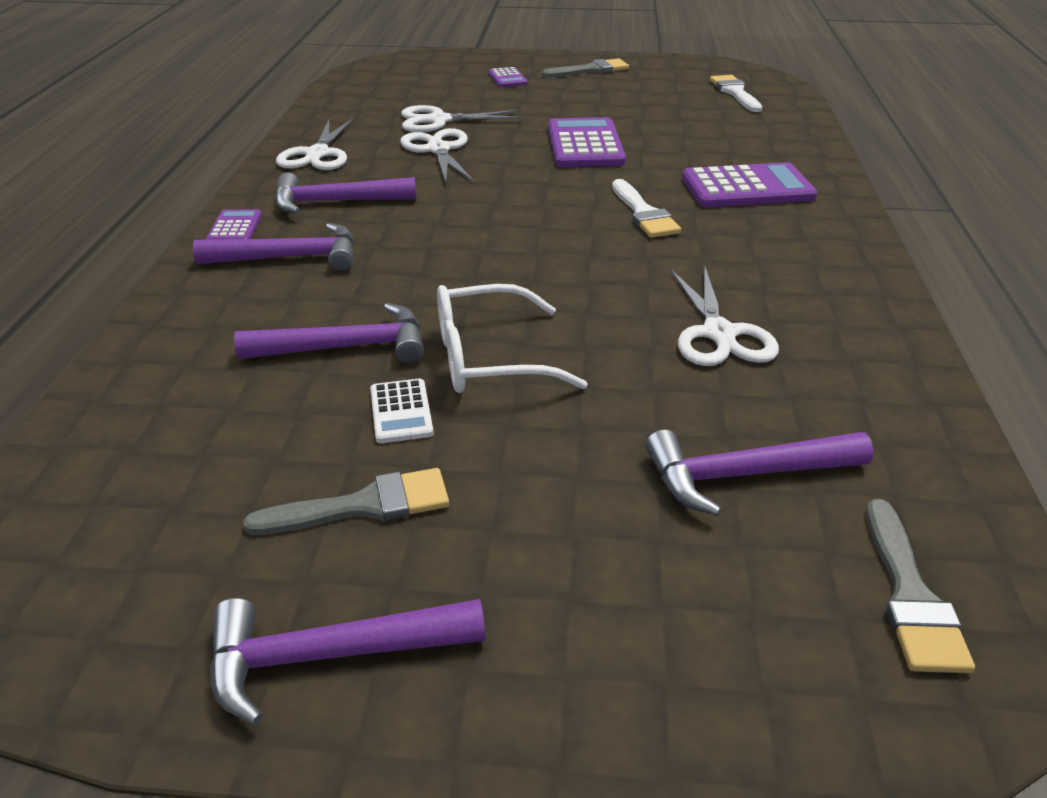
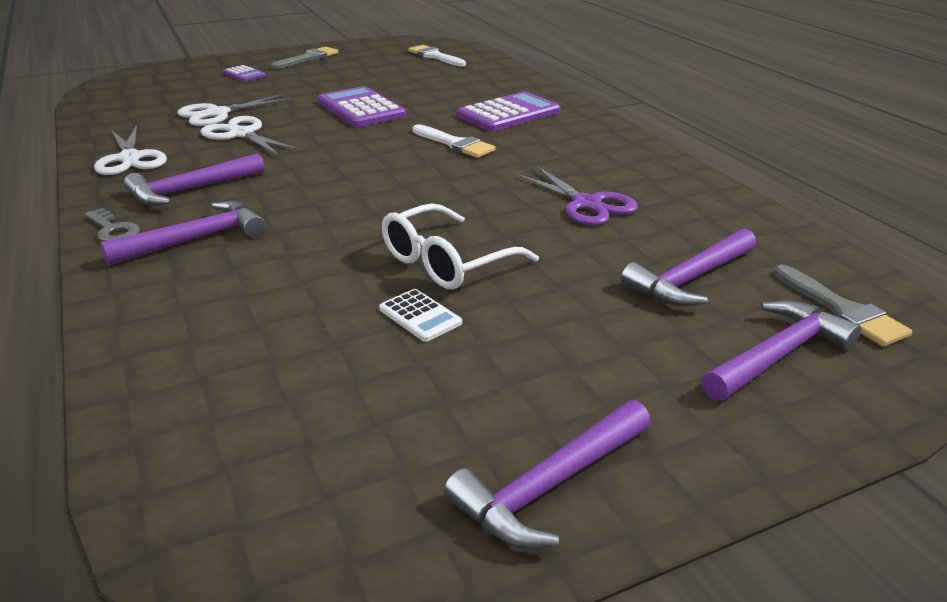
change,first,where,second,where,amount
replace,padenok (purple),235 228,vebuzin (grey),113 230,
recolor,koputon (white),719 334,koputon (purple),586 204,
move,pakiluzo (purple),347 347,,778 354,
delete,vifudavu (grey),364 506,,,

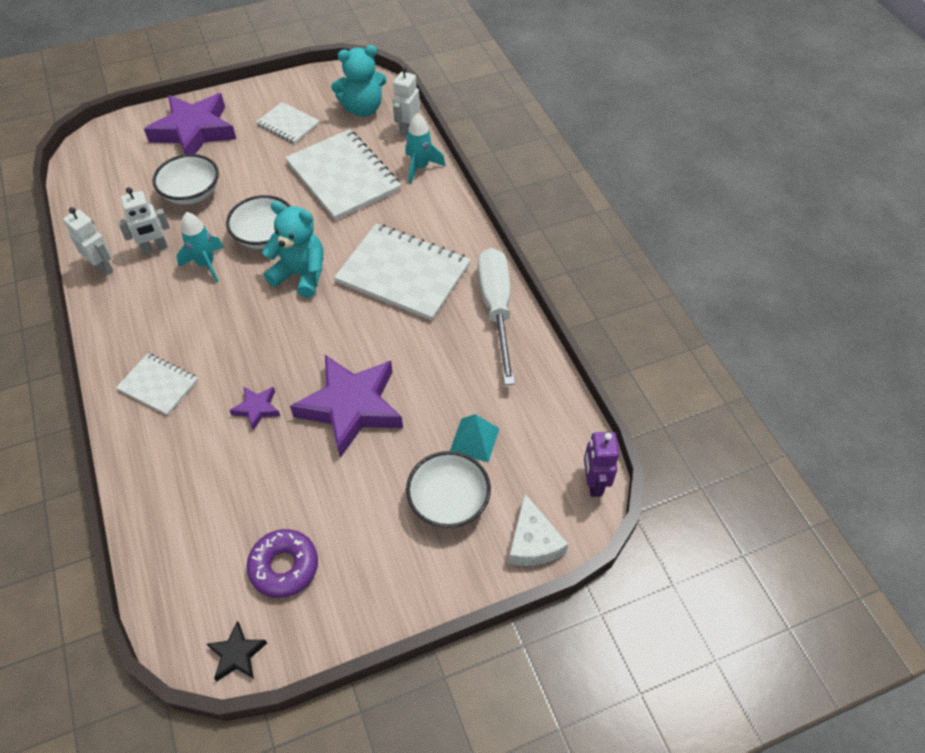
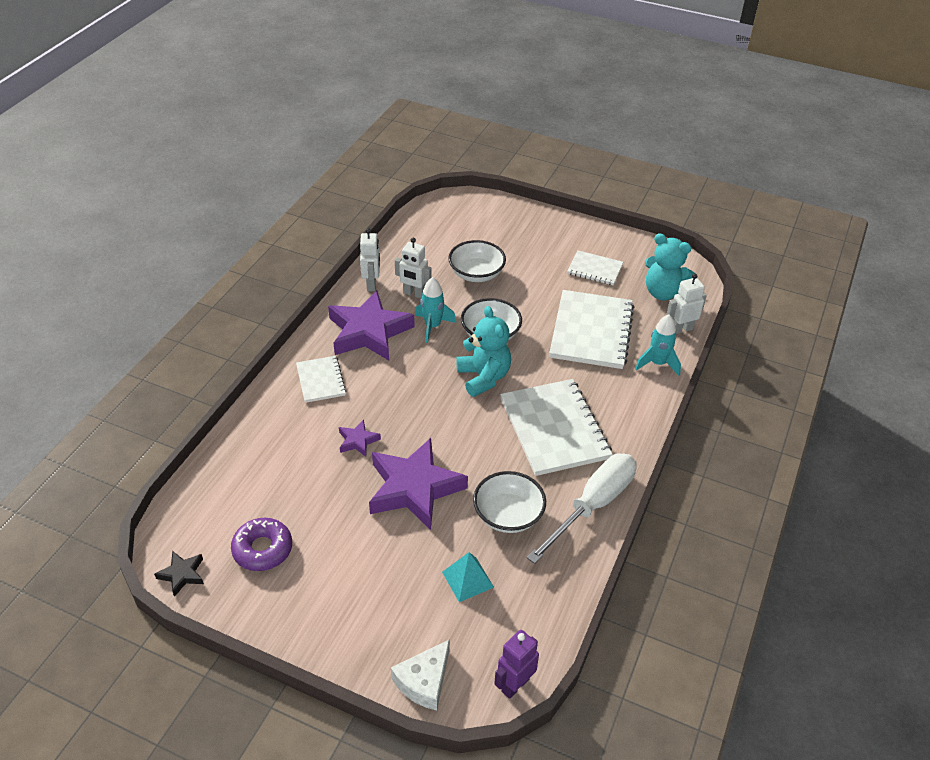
change,first,where,second,where,amount
move,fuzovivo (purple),194 131,,369 332,
move,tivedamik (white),448 501,,508 515,
rotate,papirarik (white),288 124,,595 269,60 degrees counterclockwise

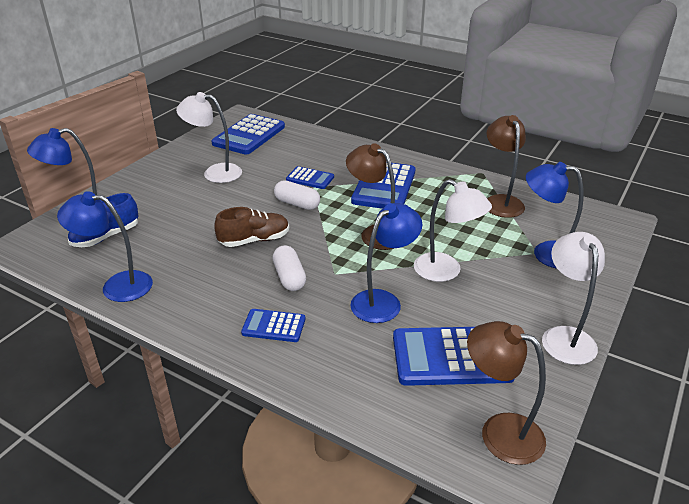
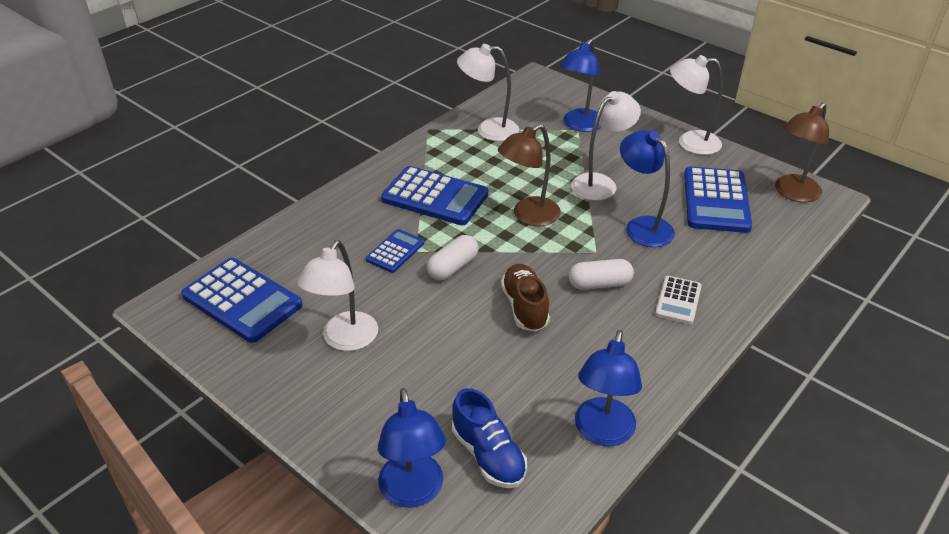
change,first,where,second,where,amount
recolor,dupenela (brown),500 201,dupenela (white),488 130,
recolor,padenok (blue),273 326,padenok (white),678 300,

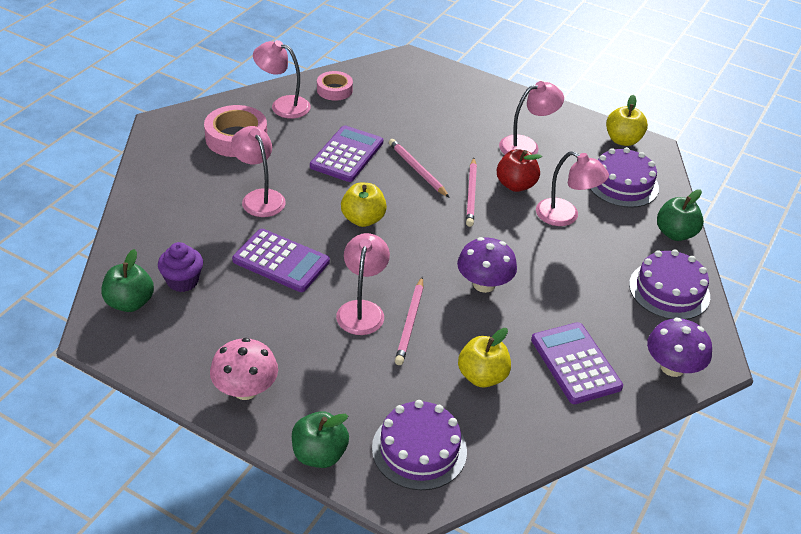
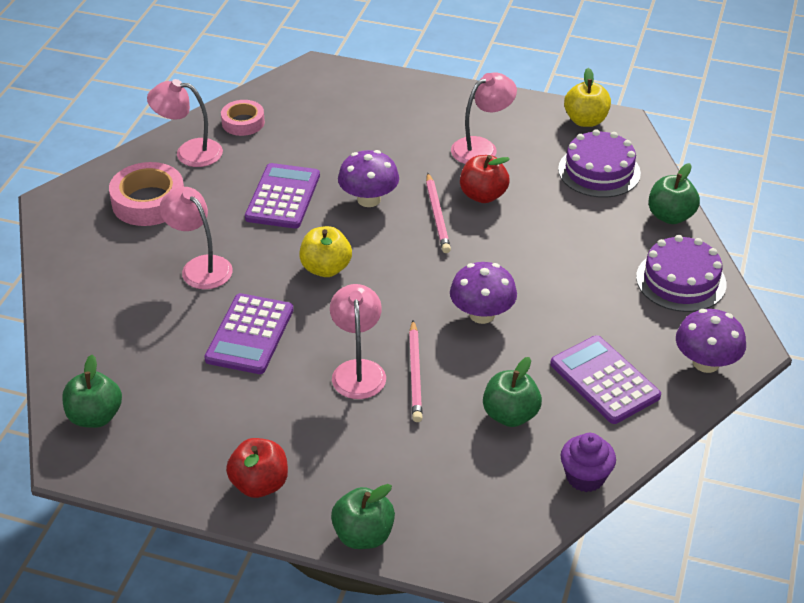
change,first,where,second,where,amount
rotate,padenok (purple),281 261,,250 334,90 degrees clockwise
replace,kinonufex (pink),245 389,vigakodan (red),259 484,
replace,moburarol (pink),417 170,kinonufex (purple),369 199,
recolor,vigakodan (yellow),482 376,vigakodan (green),510 415,
move,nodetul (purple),182 281,,585 477,
delete,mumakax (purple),419 449,,,
delete,dupenela (pink),565 216,,,

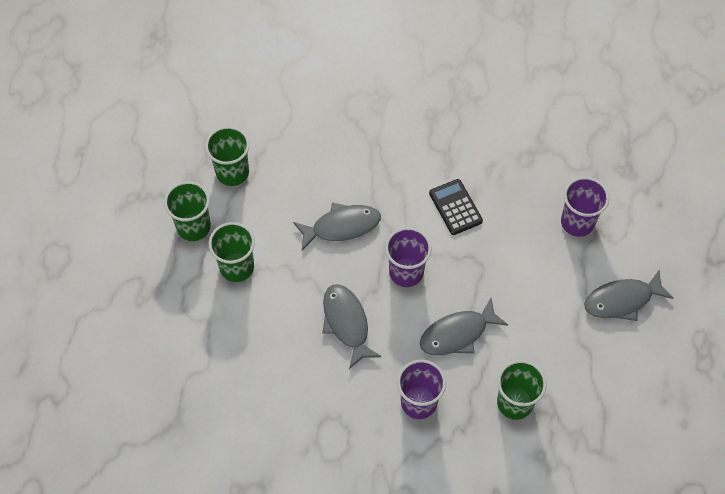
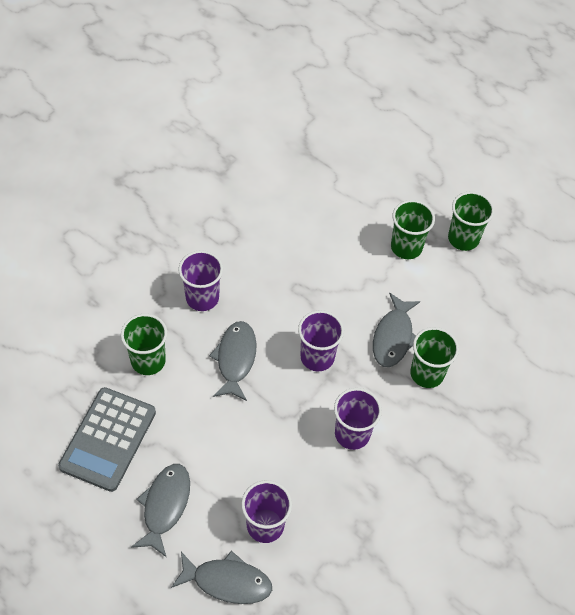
change,first,where,second,where,amount
insert,,,padenok (grey),108 439,
move,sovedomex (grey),346 323,,227 581,
replace,padenok (black),455 207,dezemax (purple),352 434,
move,dezemax (green),232 172,,427 373,

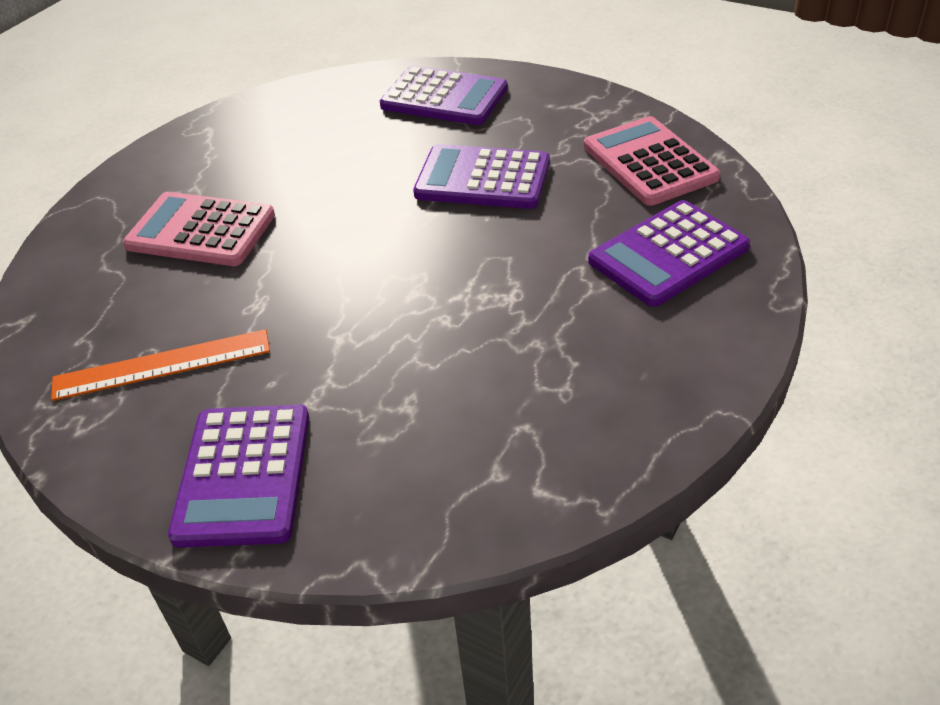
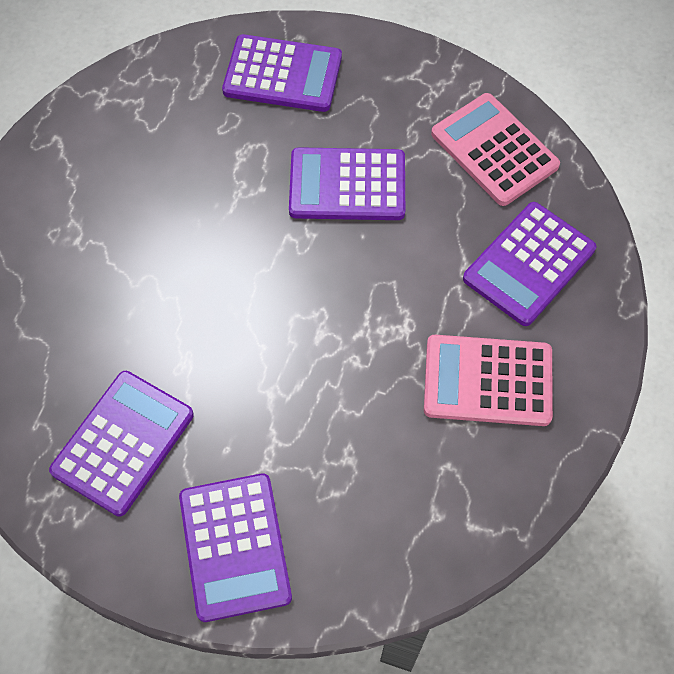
change,first,where,second,where,amount
replace,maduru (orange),162 365,padenok (purple),123 443,
move,padenok (pink),201 231,,487 381,

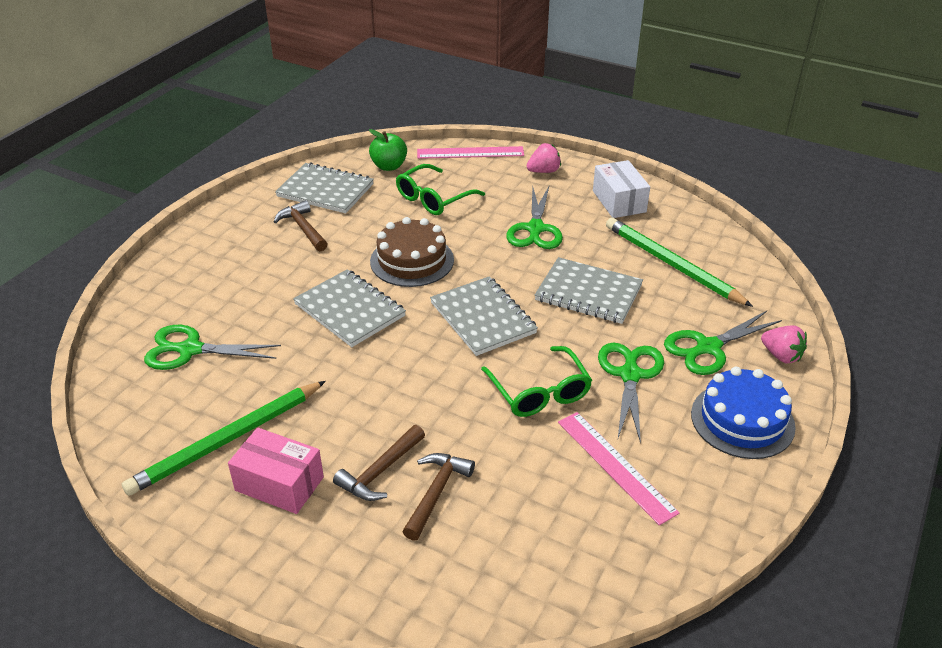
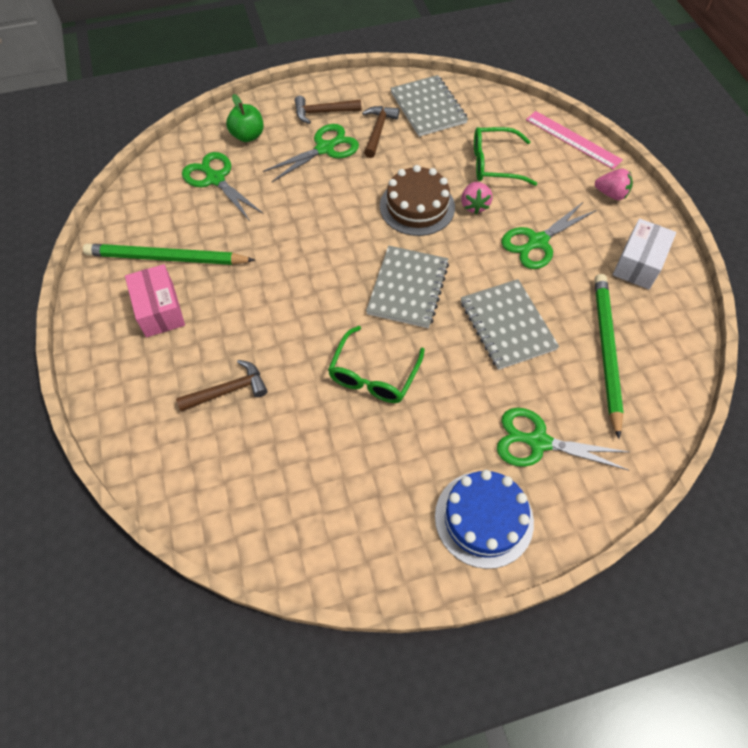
change,first,where,second,where,amount
move,vigakodan (green),389 166,,248 136,
move,koputon (green),630 375,,325 149,
move,pakiluzo (brown),380 471,,323 112,
move,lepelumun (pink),781 356,,474 205,
delete,papirarik (grey),349 310,,,
delete,maduru (pink),616 466,,,

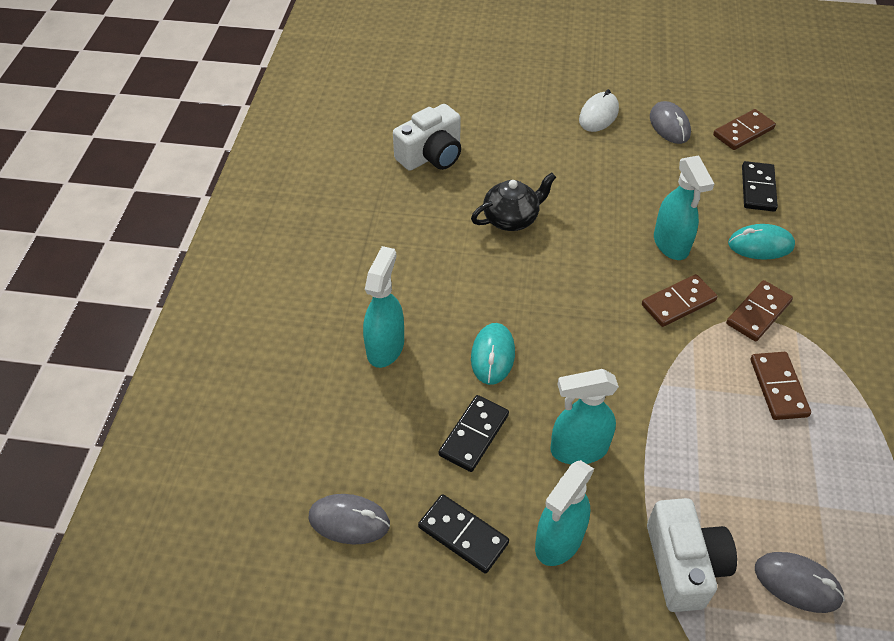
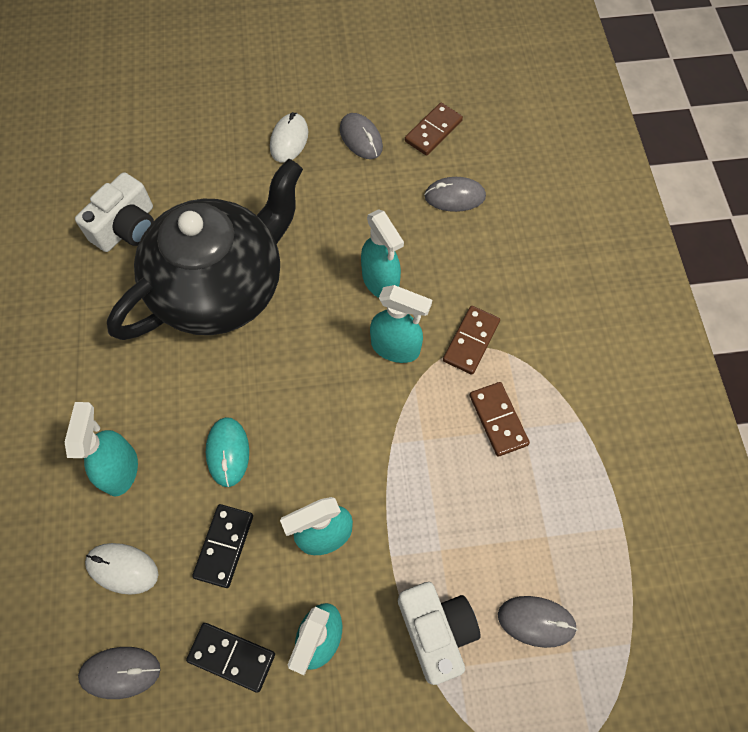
change,first,where,second,where,amount
insert,,,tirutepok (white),122 568,
resize,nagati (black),511 218,,221 287,x2.40
replace,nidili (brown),678 302,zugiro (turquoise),396 348,
replace,nidili (black),758 188,tirutepok (grey),454 197,
delete,tirutepok (turquoise),760 245,,,

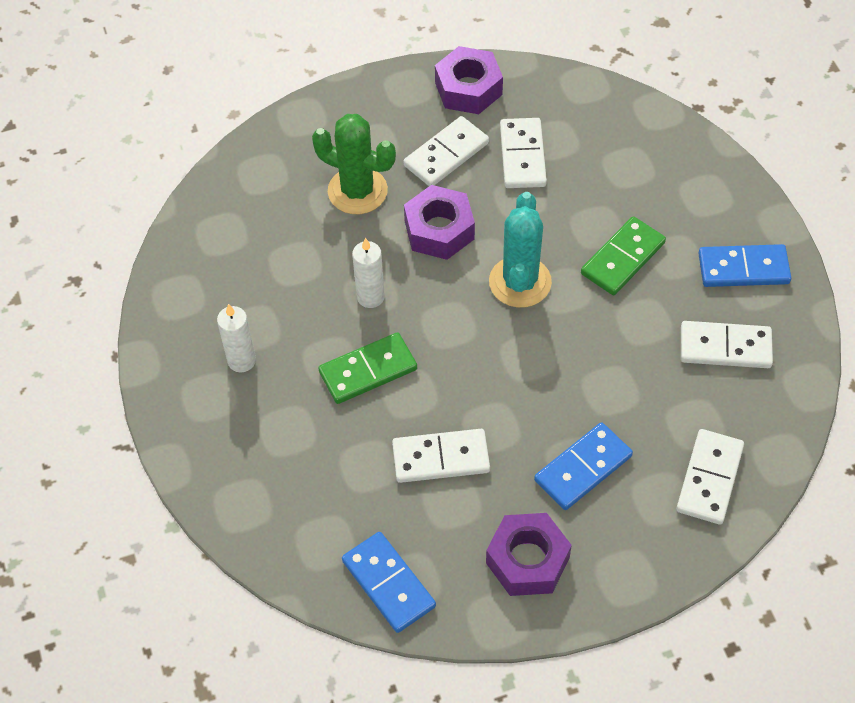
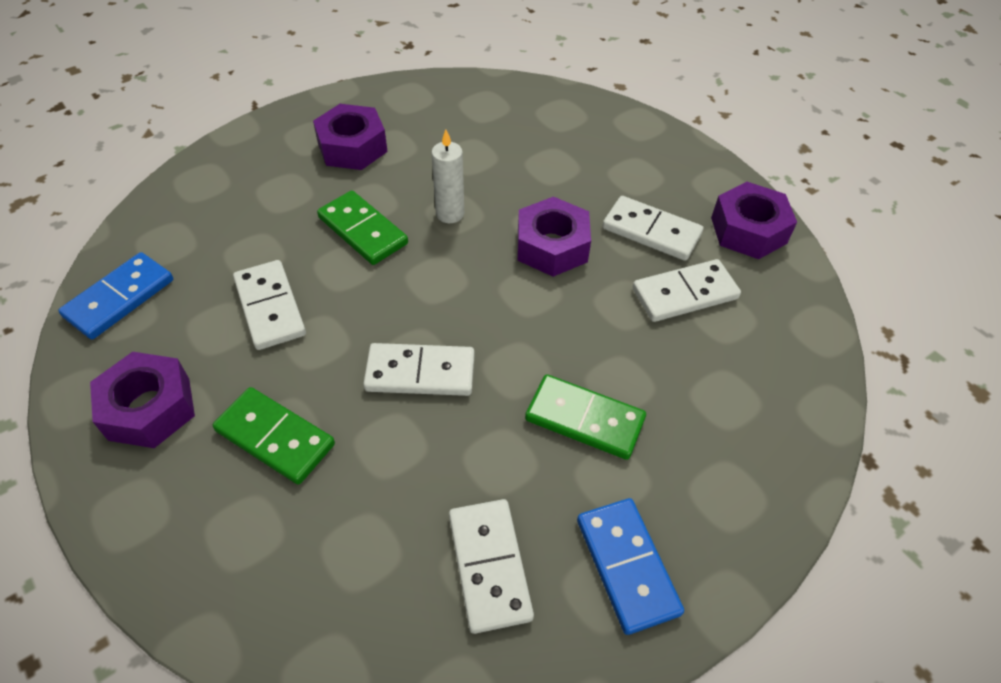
change,first,where,second,where,amount
recolor,nidili (blue),583 468,nidili (green),275 438,
replace,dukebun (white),241 360,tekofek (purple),352 147,
move,nidili (white),709 478,,420 372,
delete,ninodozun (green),357 191,,,
delete,ninodozun (turquoise),520 282,,,

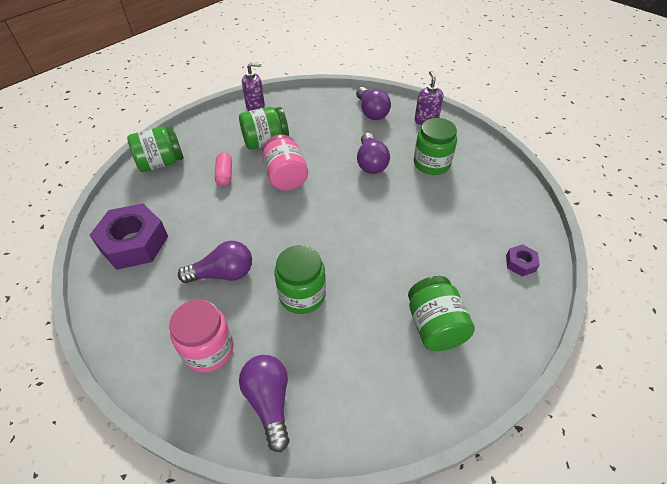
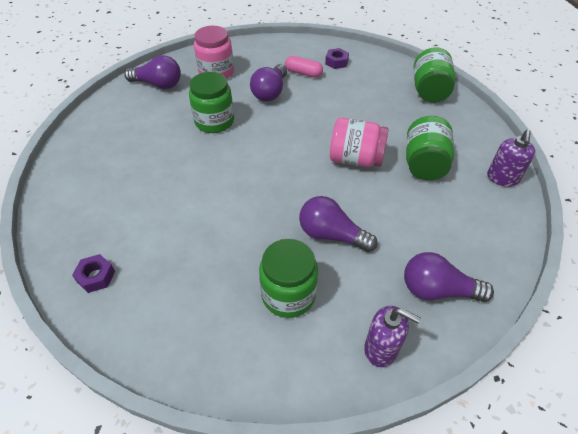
change,first,where,second,where,amount
move,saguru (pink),225 175,,303 73,
resize,tekofek (purple),134 243,,336 62,x0.46
delete,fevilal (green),435 326,,,

